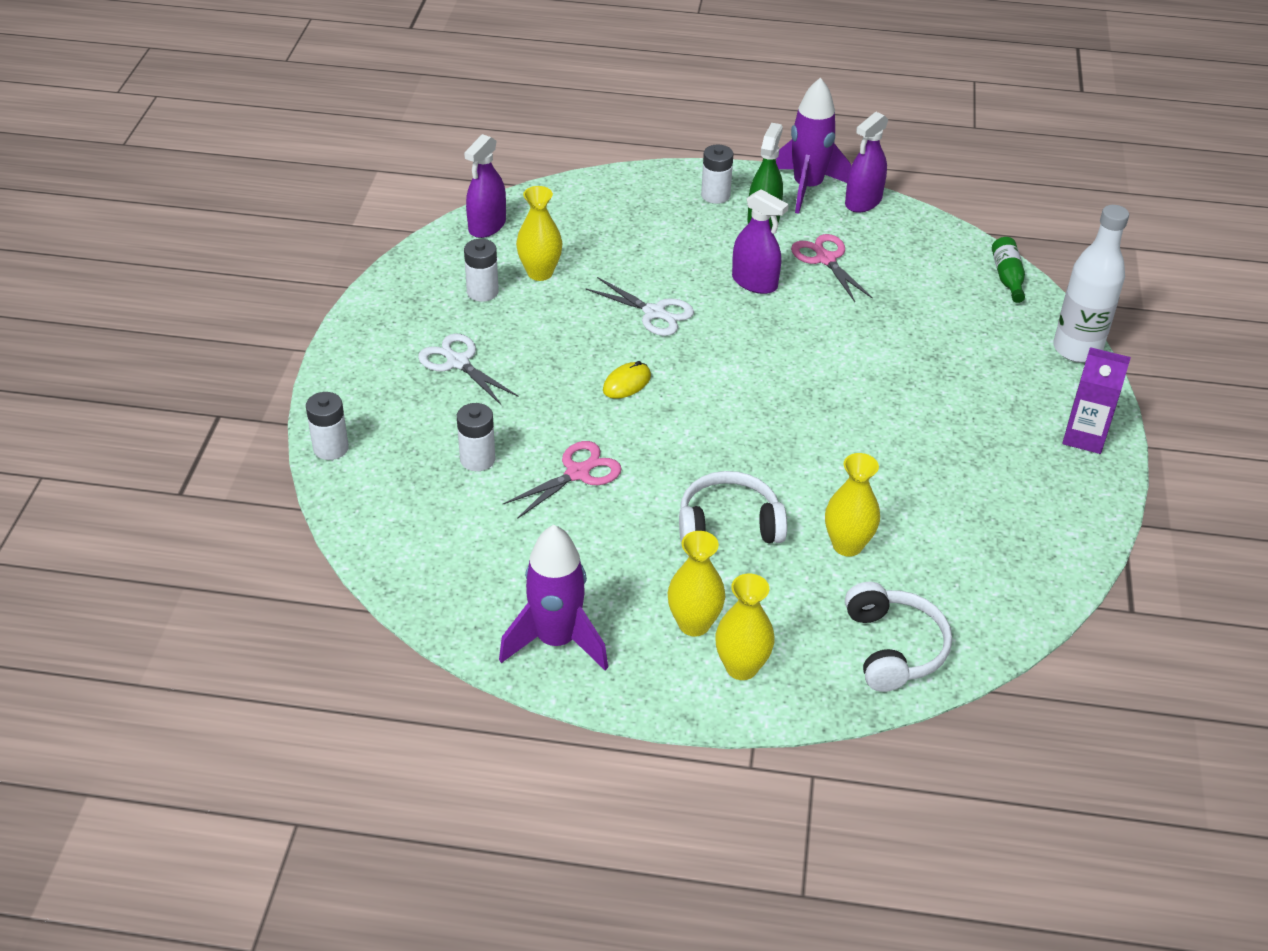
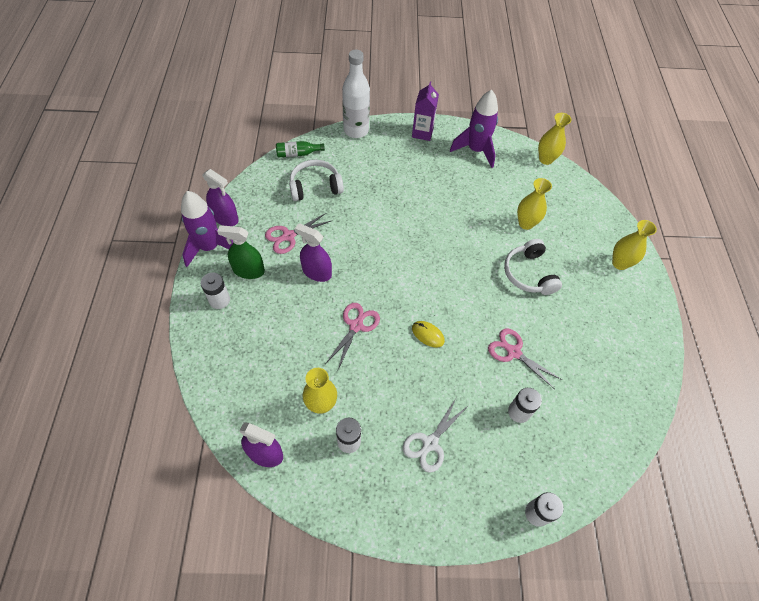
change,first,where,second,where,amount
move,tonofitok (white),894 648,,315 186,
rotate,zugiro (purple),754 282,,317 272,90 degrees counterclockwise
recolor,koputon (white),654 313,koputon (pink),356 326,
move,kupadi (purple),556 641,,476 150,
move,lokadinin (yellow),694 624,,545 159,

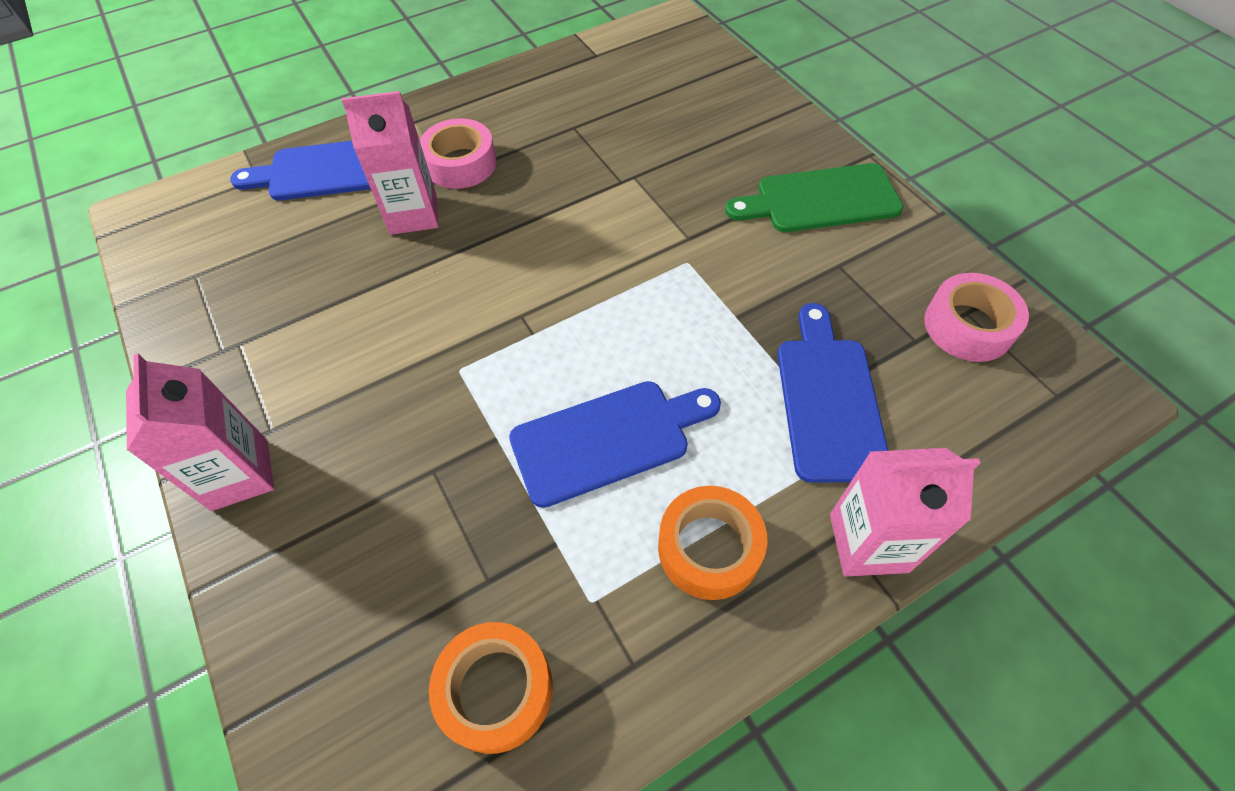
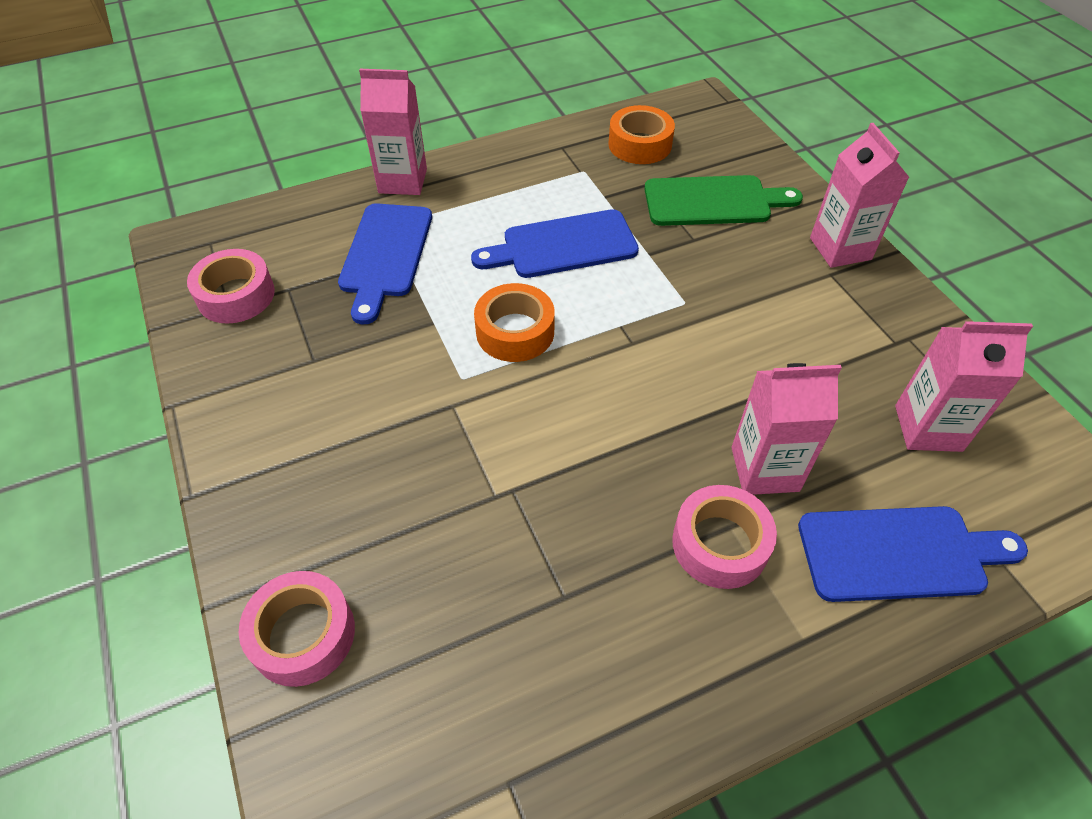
change,first,where,second,where,amount
insert,,,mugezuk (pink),303 634,
move,mugezuk (orange),709 548,,515 332,
move,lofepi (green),821 200,,713 201,
insert,,,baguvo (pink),928 428,

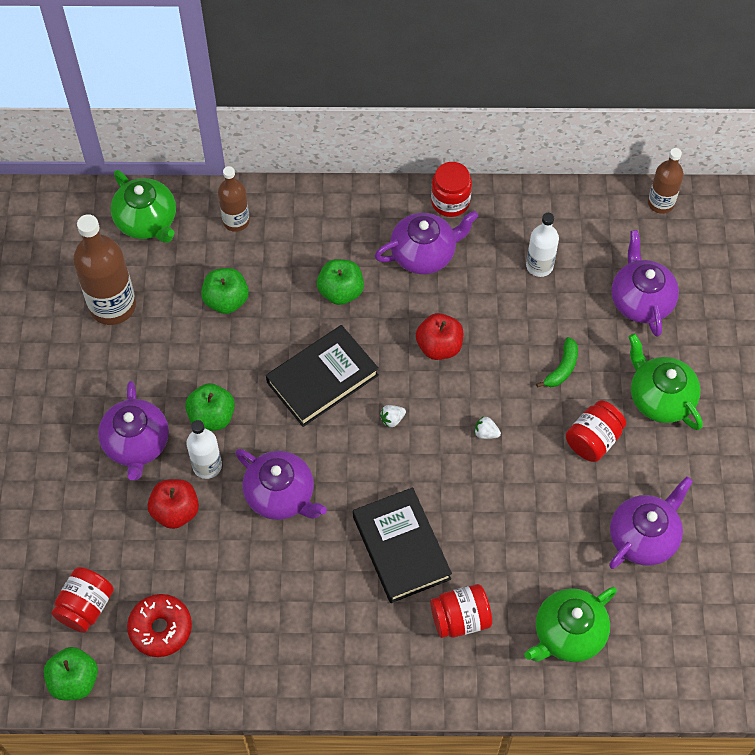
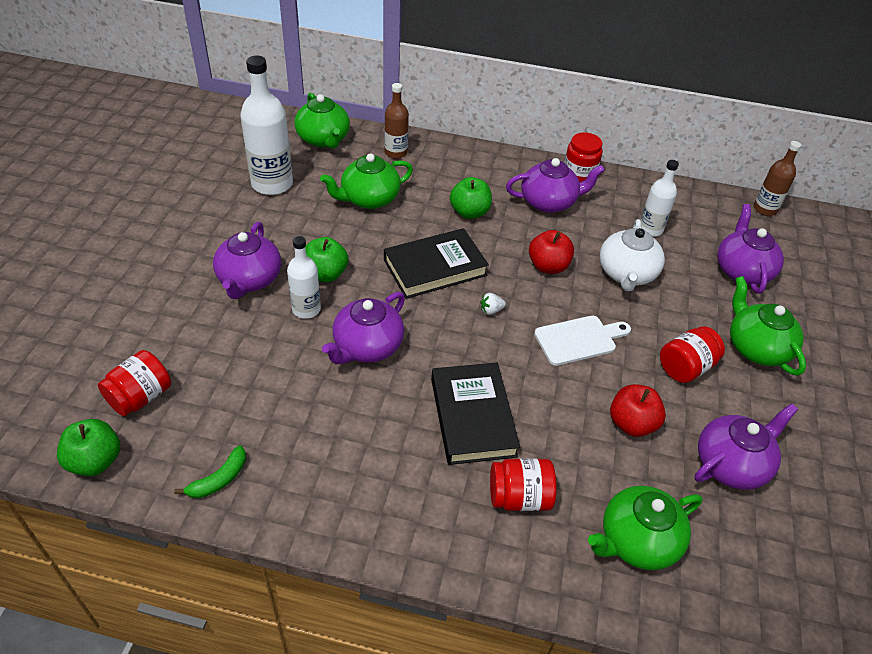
change,first,where,second,where,amount
move,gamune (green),562 368,,219 479,
recolor,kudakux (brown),112 306,kudakux (white),272 184,
replace,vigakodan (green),226 300,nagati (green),369 199,
rotate,nagati (purple),281 495,,367 347,75 degrees clockwise
replace,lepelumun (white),486 433,lofepi (white),579 340,
insert,,,nagati (white),626 274,
move,vigakodan (red),175 511,,632 424,
delete,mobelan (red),160 628,,,

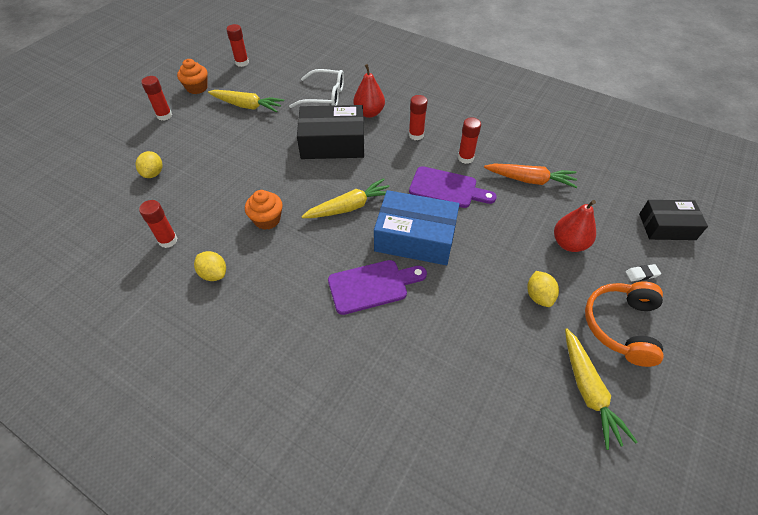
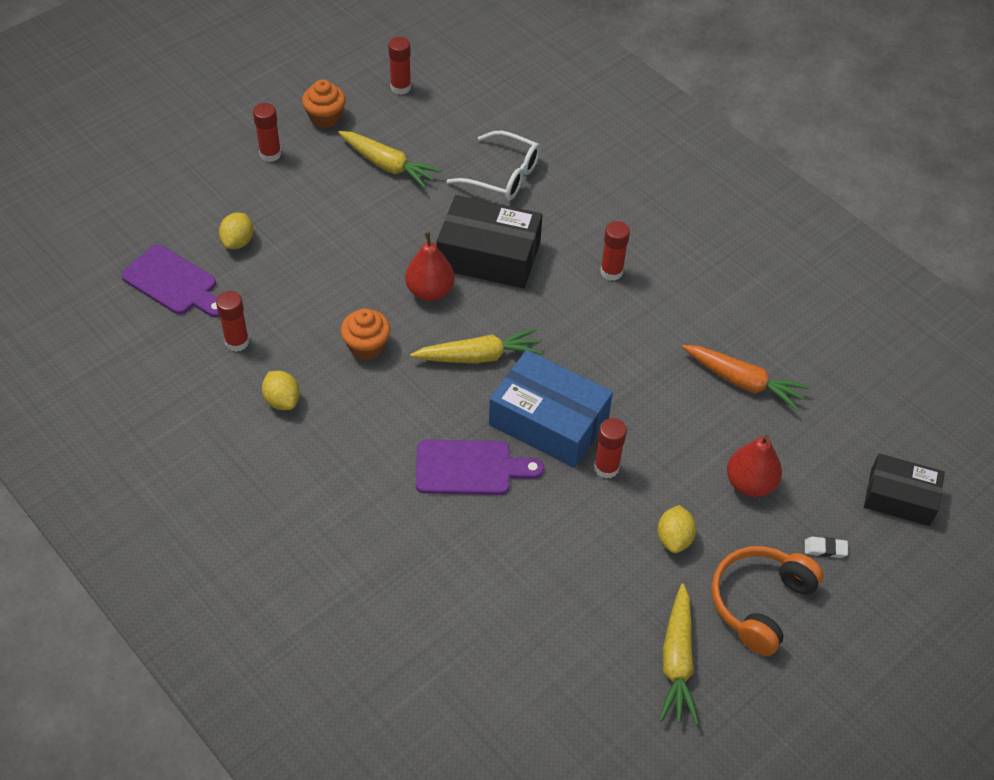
change,first,where,second,where,amount
move,lofepi (purple),447 188,,173 283,
move,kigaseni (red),369 113,,430 291,
move,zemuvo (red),465 158,,606 467,

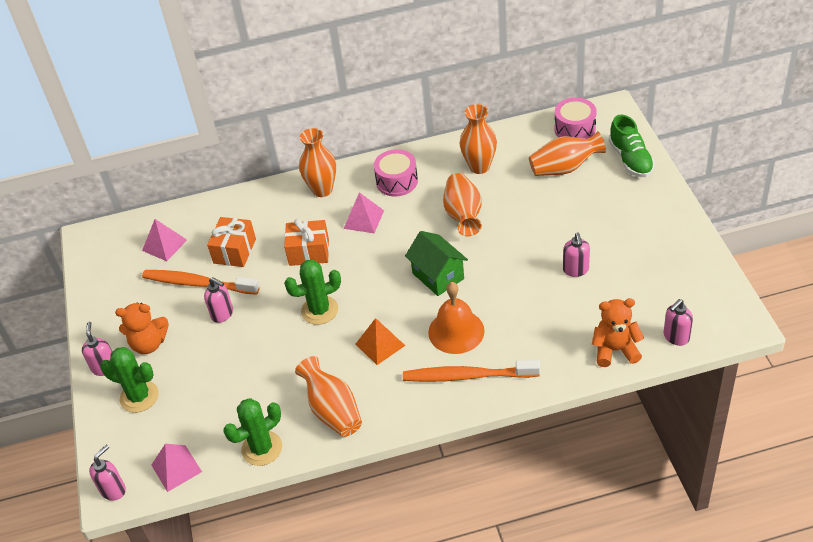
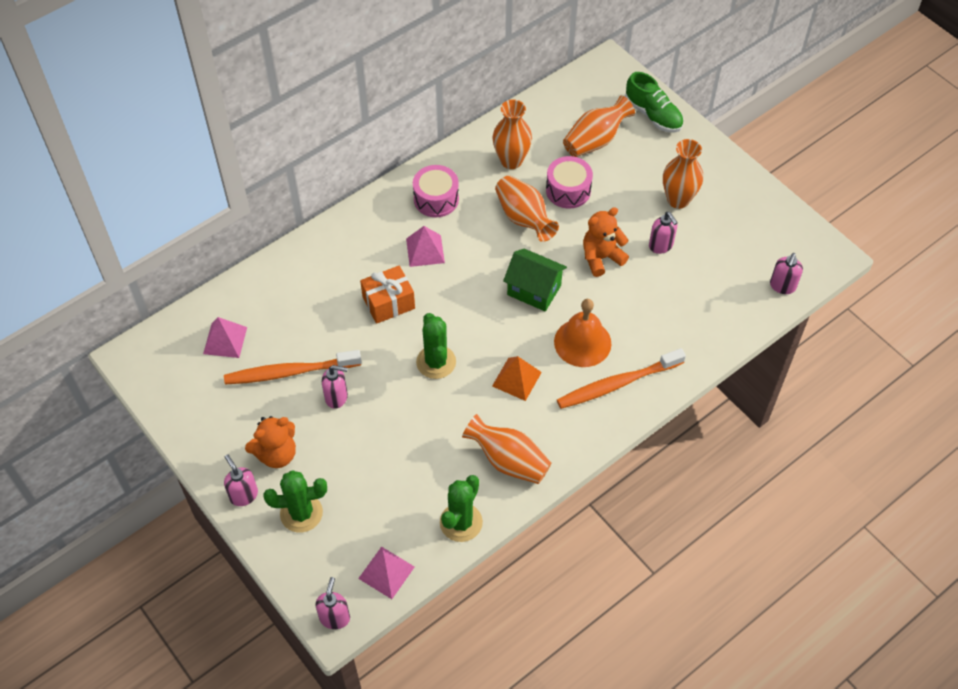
change,first,where,second,where,amount
rotate,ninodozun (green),319 310,,436 362,60 degrees counterclockwise
move,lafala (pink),575 129,,568 190,
move,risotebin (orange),615 350,,601 258,
move,lokadinin (orange),322 190,,678 200,
delete,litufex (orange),234 251,,,

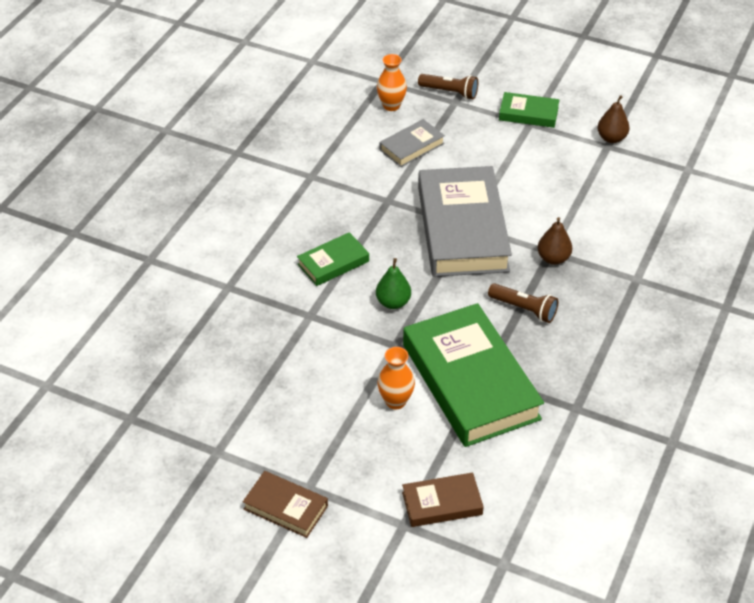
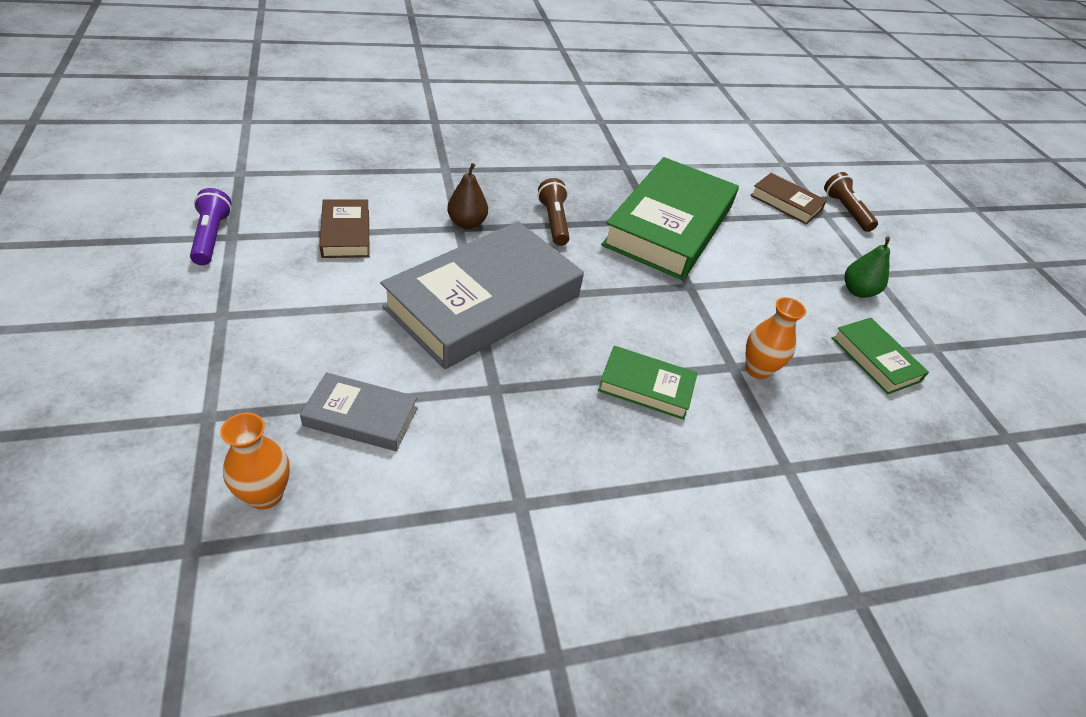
change,first,where,second,where,amount
replace,kigaseni (brown),611 138,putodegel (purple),212 237,
move,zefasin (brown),285 507,,346 233,
move,lokadinin (orange),395 401,,757 369,
move,putodegel (brown),450 92,,845 211,
move,zefasin (green),528 114,,875 359,
move,kigaseni (green),393 302,,857 291,

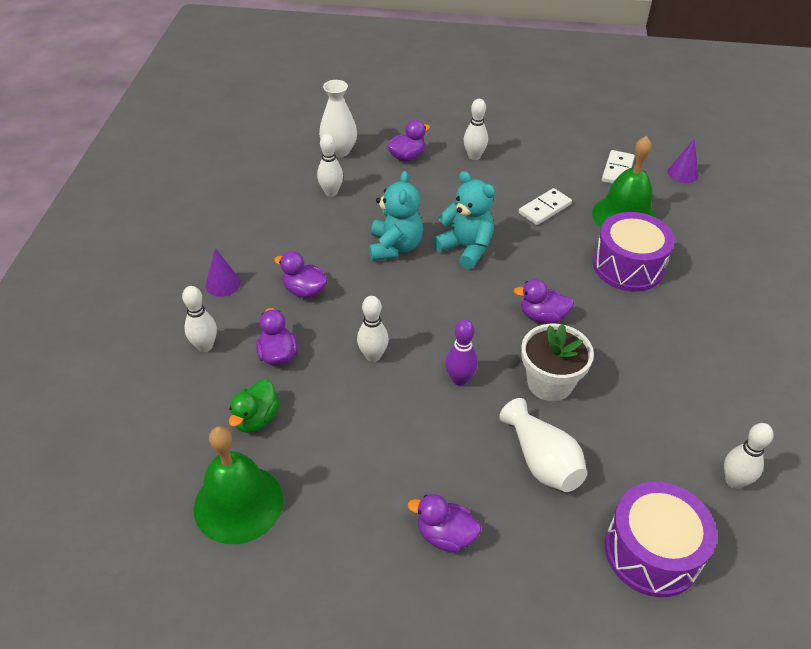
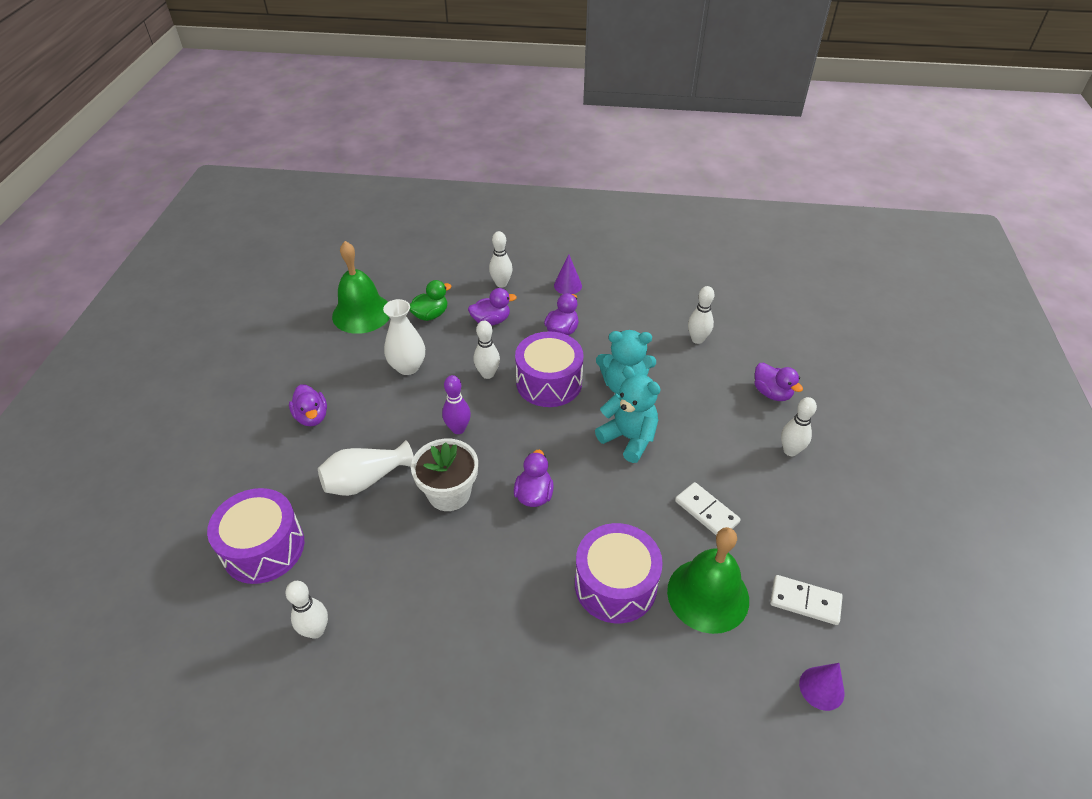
change,first,where,second,where,amount
rotate,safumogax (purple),445 535,,312 417,135 degrees clockwise
move,lokadinin (white),339 151,,408 367,
rotate,safumogax (green),256 419,,430 315,120 degrees clockwise
insert,,,lafala (purple),549 382,
rotate,risotebin (turquoise),466 248,,629 438,90 degrees counterclockwise

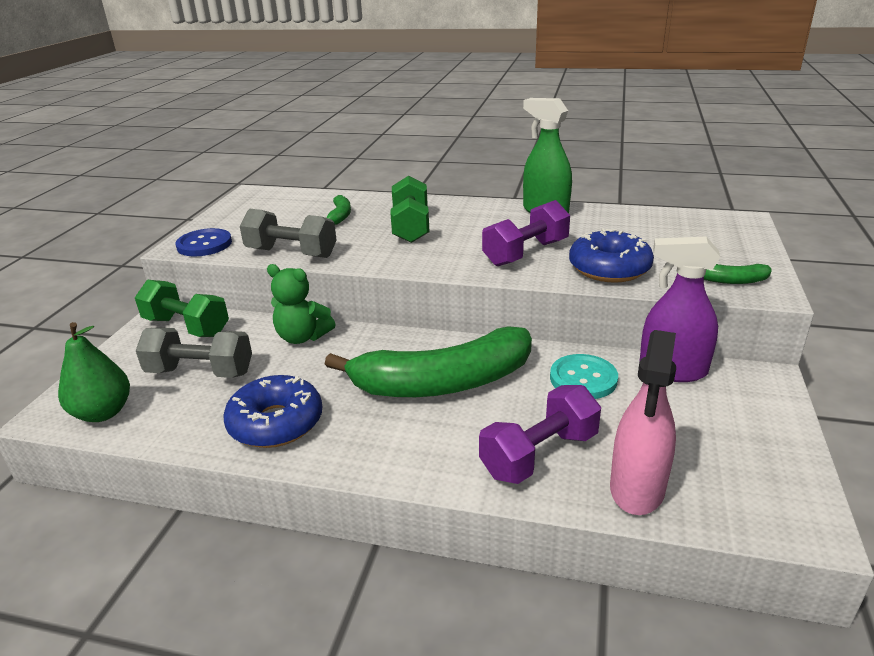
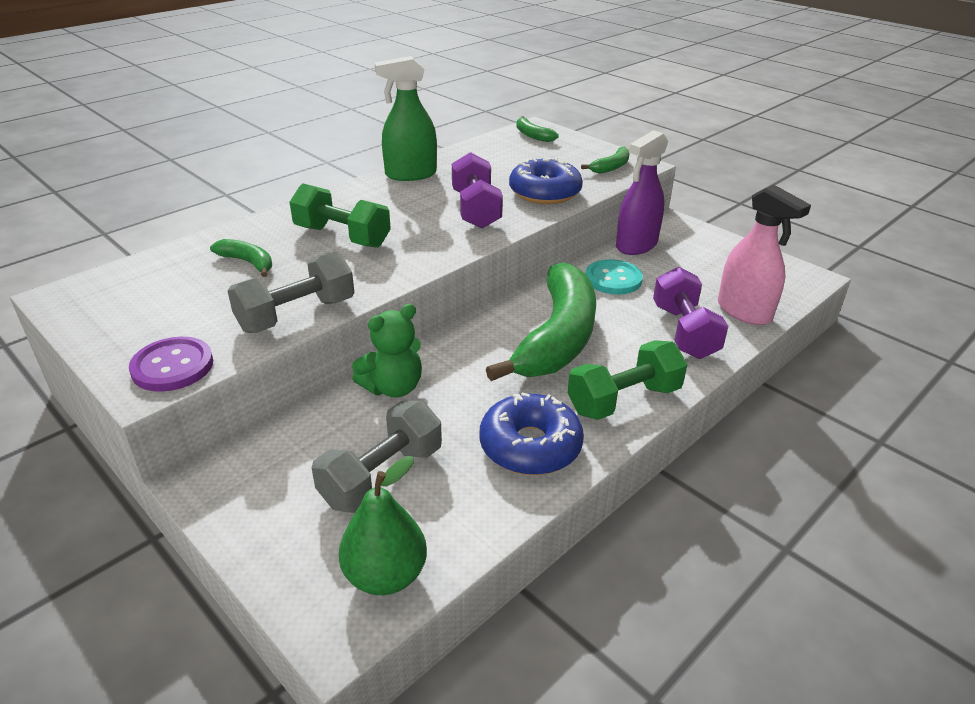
change,first,where,second,where,amount
recolor,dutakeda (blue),204 244,dutakeda (purple),172 366,
insert,,,gamune (green),532 135,
move,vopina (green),186 327,,624 400,

